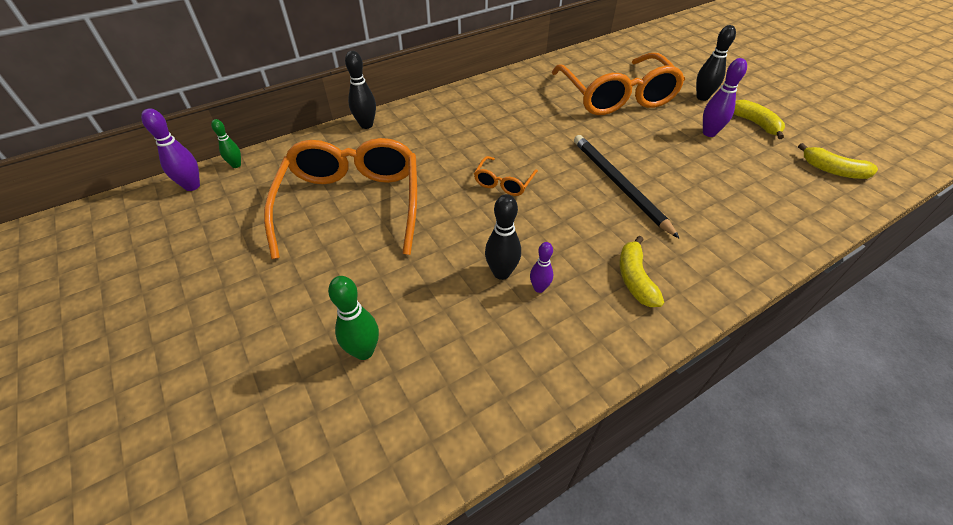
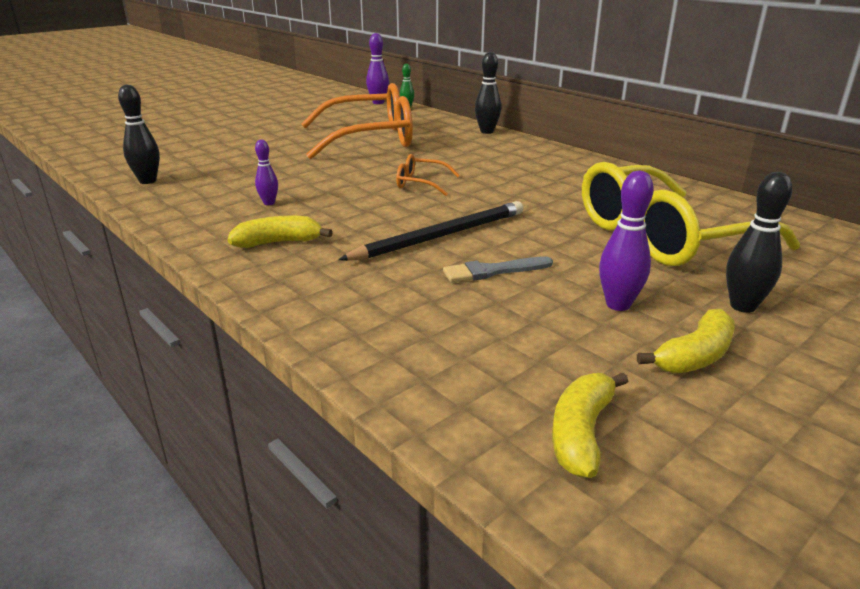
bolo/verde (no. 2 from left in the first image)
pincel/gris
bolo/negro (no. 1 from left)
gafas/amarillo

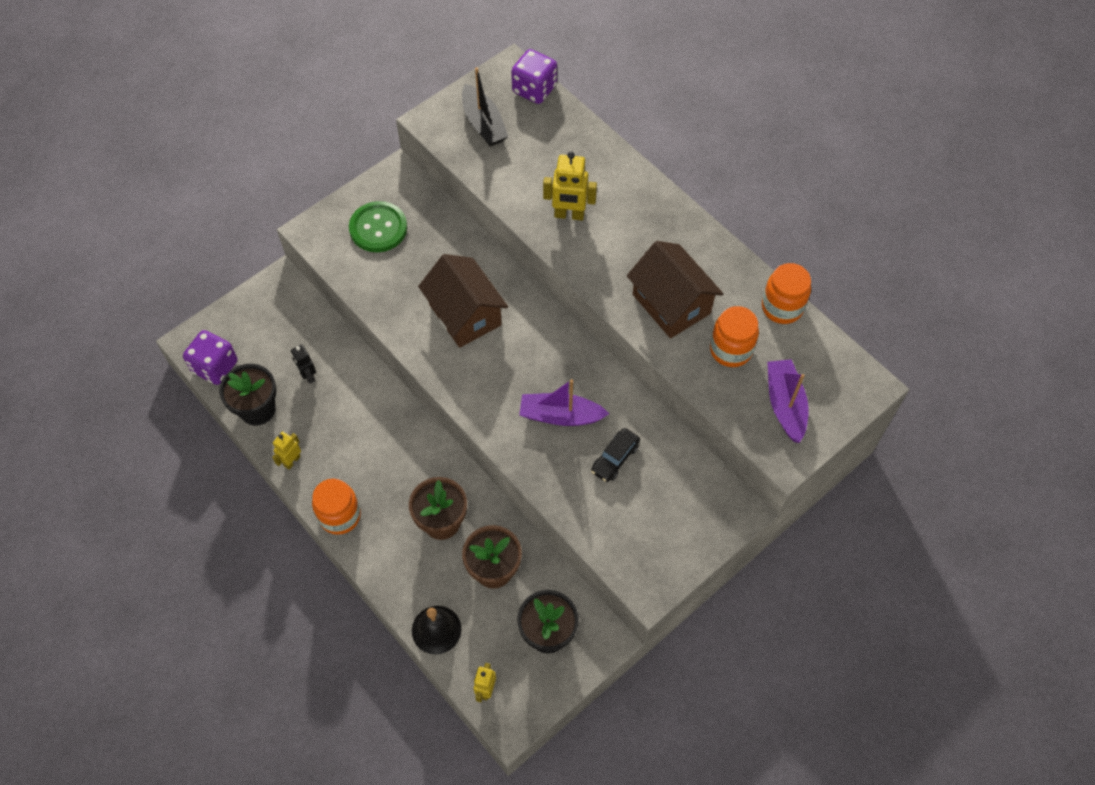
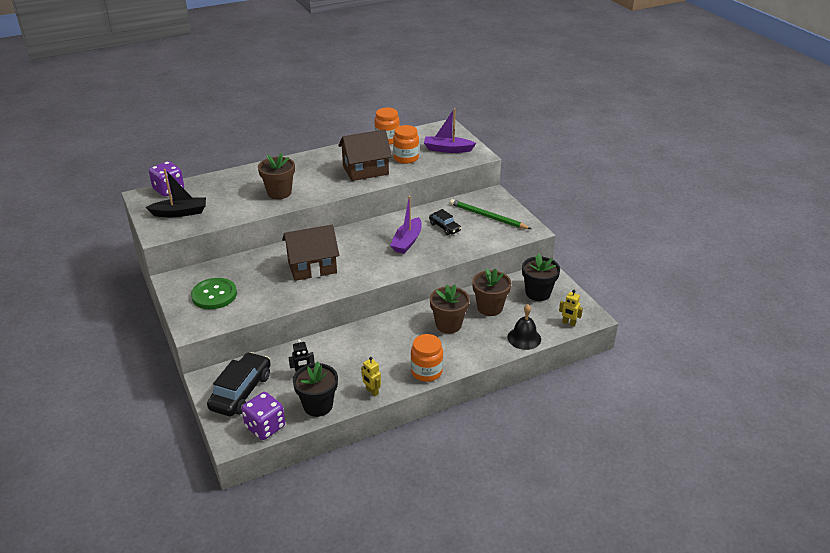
coche/negro (no. 1 from left)
lápiz/verde
maceta/marrón (no. 1 from left)

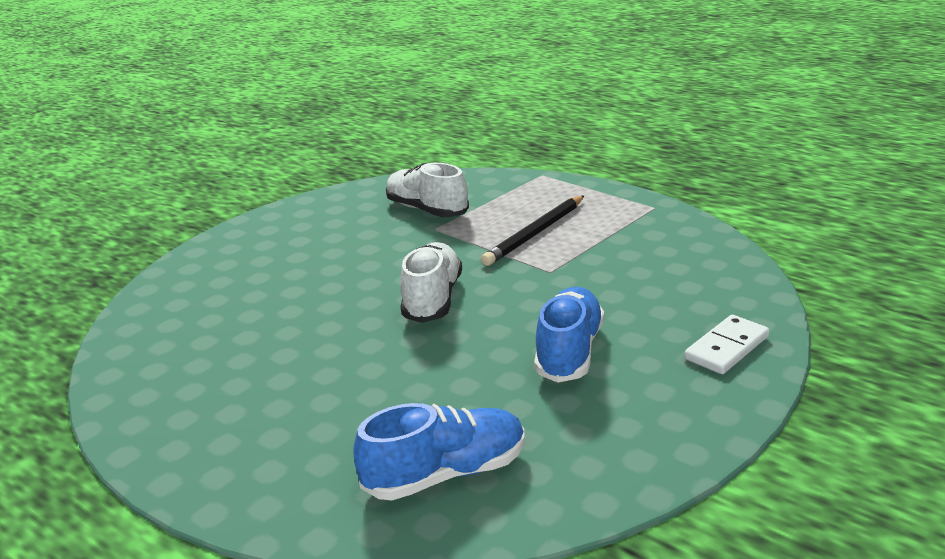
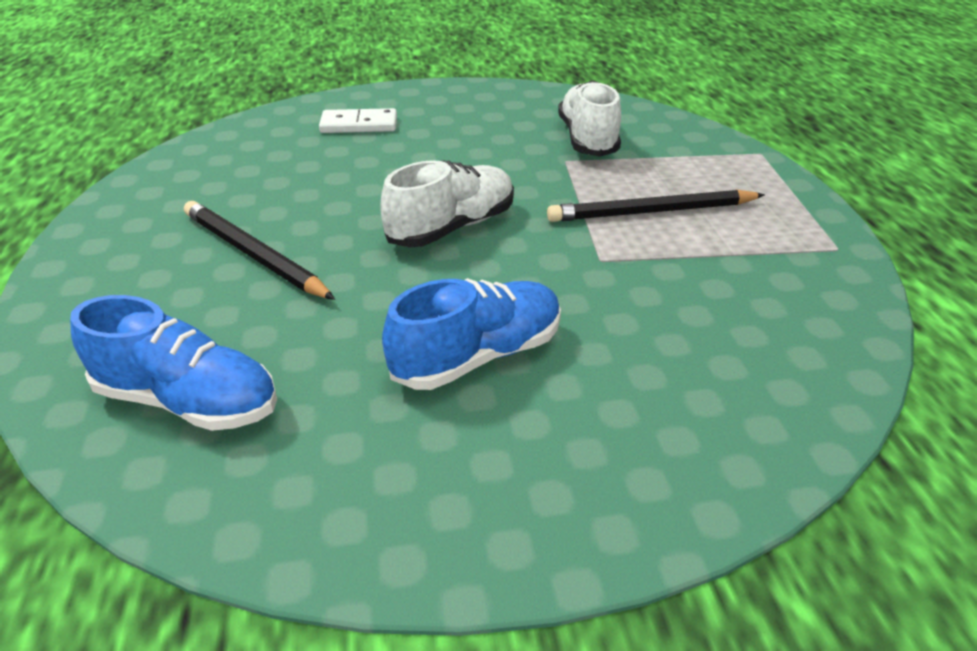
lápiz/negro (no. 1 from left)
ficha de dominó/blanco

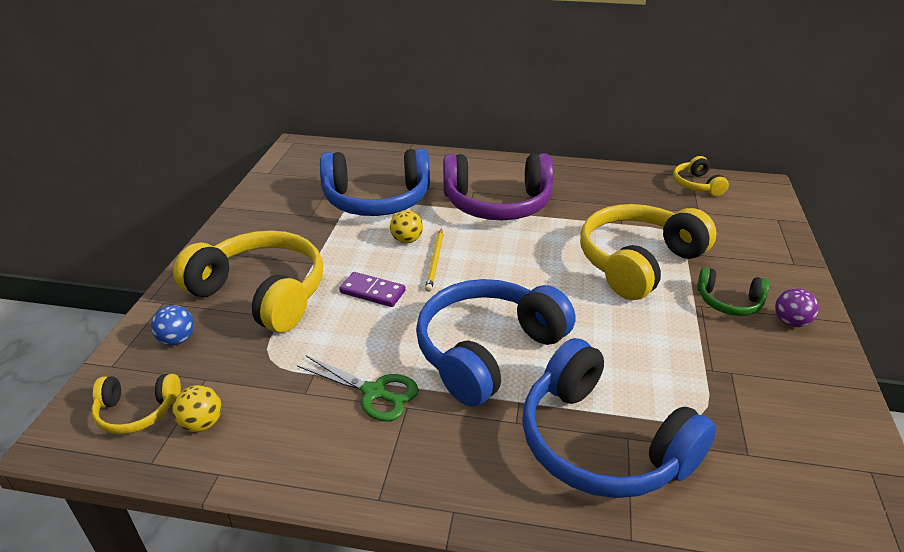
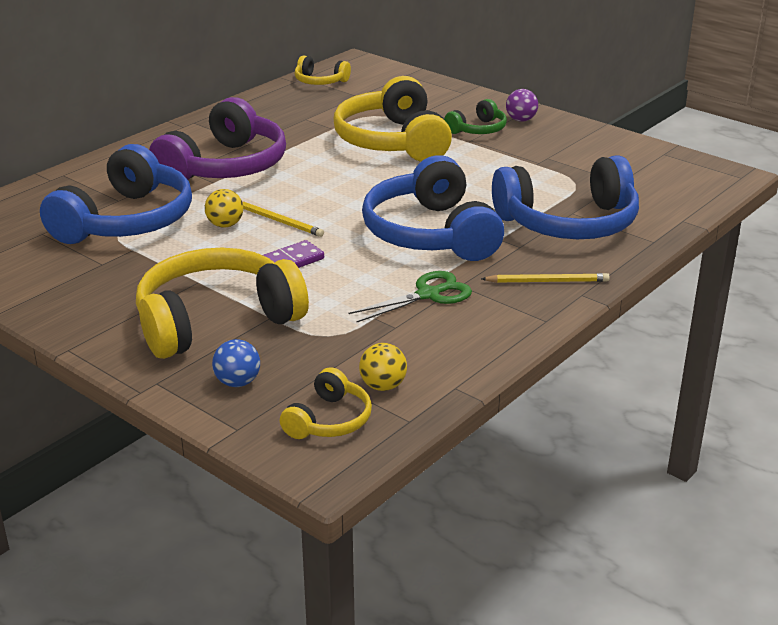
lápiz/amarillo (no. 2 from left)

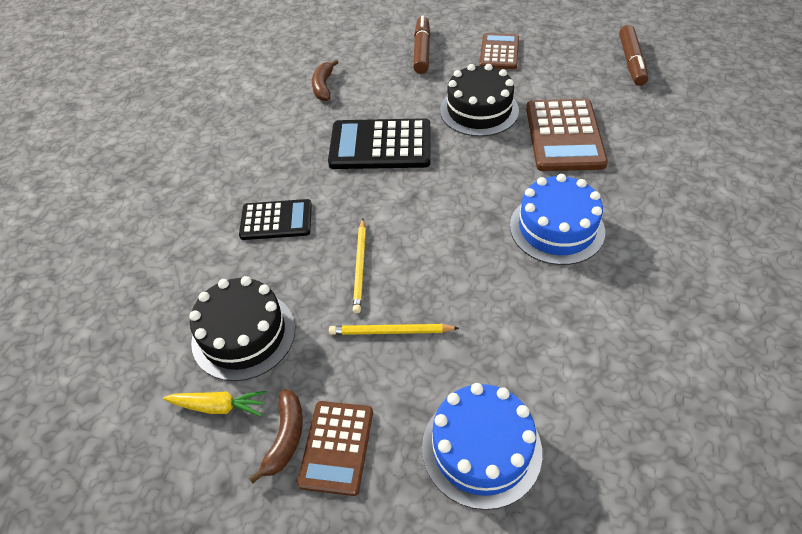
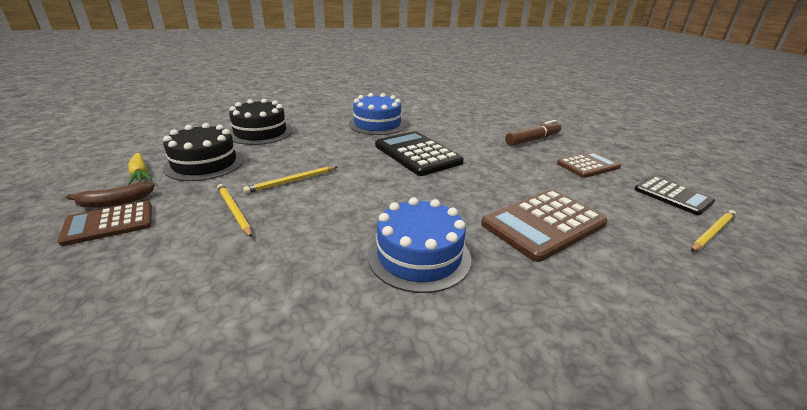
plátano/marrón (no. 2 from left in the first image)
calculadora/negro (no. 2 from left)
tarta/azul (no. 1 from left)
tarta/negro (no. 2 from left)
lápiz/amarillo (no. 3 from left)

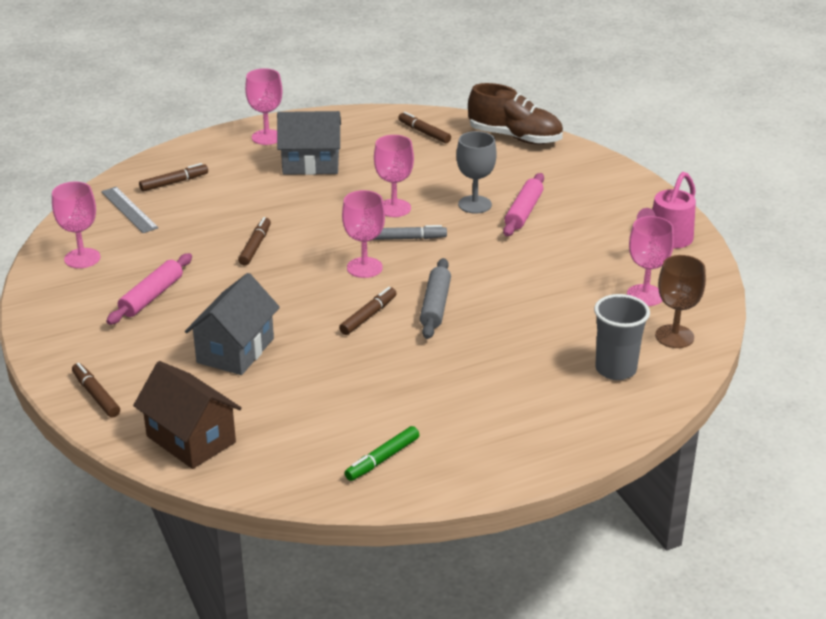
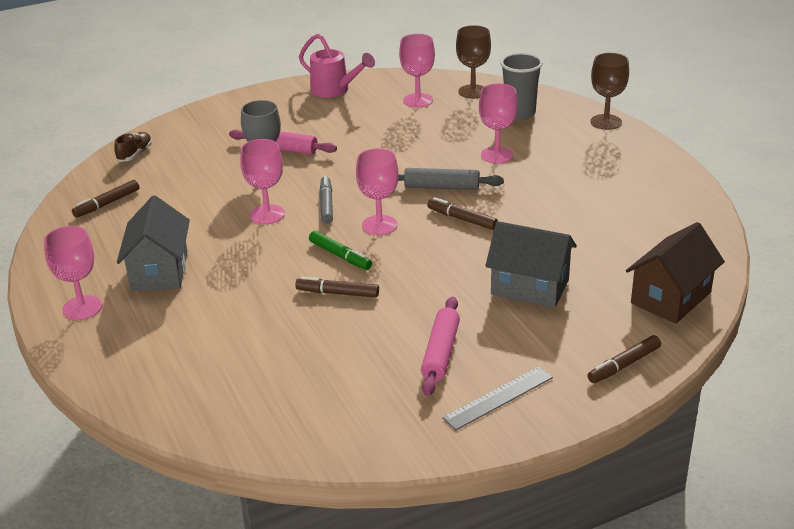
rotulador/marrón (no. 2 from left in the first image)
copa/marrón (no. 2 from left)
copa/rosa (no. 5 from left)
regla/gris
rotulador/verde
rodillo/rosa (no. 2 from left)
zapato/marrón

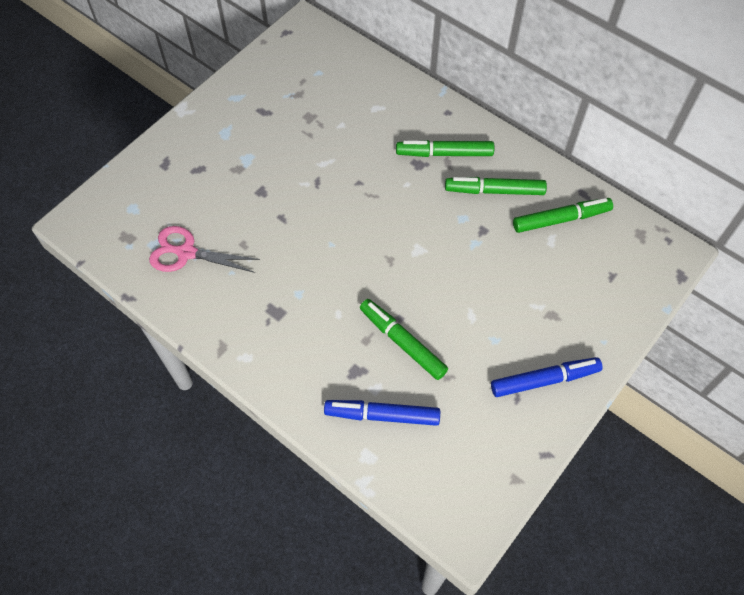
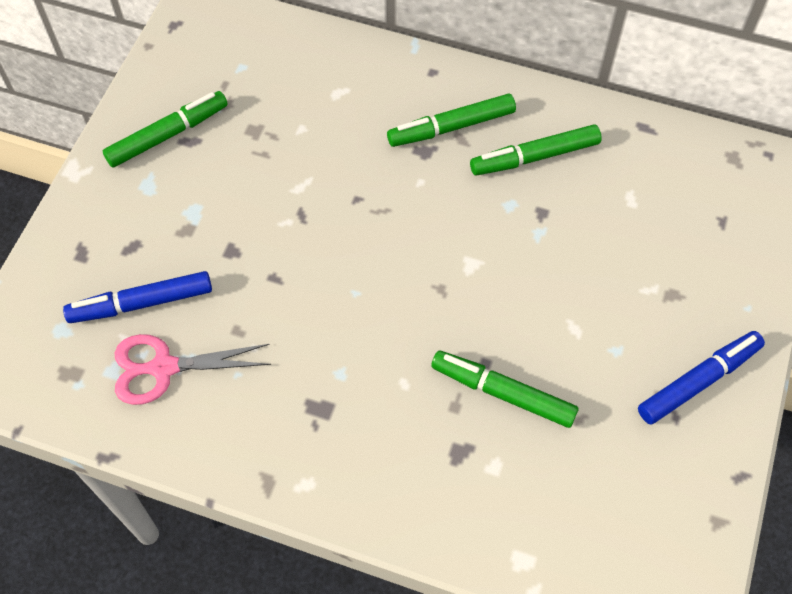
rotulador/azul (no. 1 from left)
rotulador/verde (no. 1 from left)

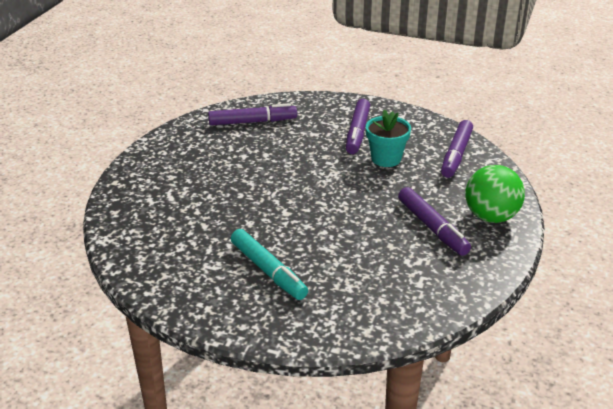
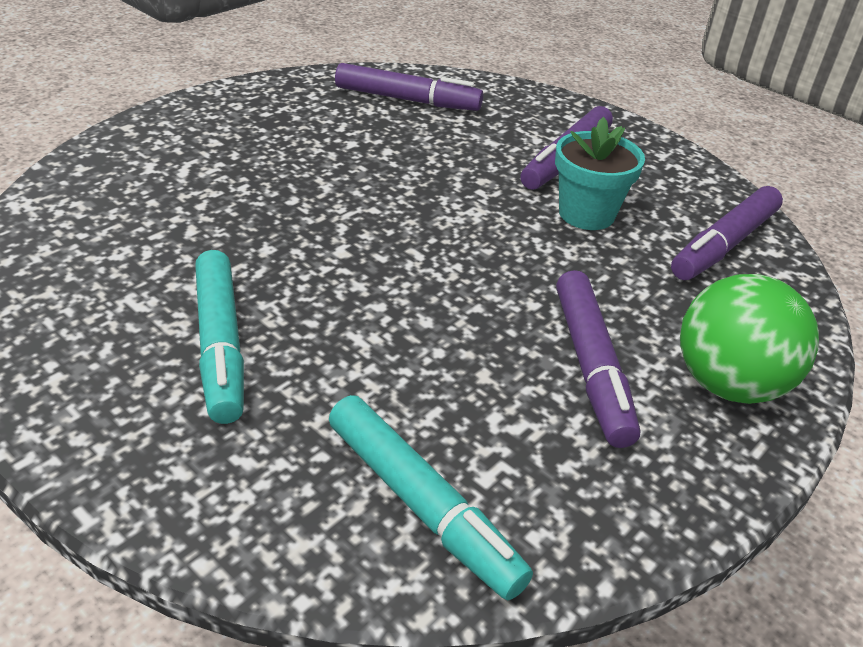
rotulador/turquesa (no. 2 from left)

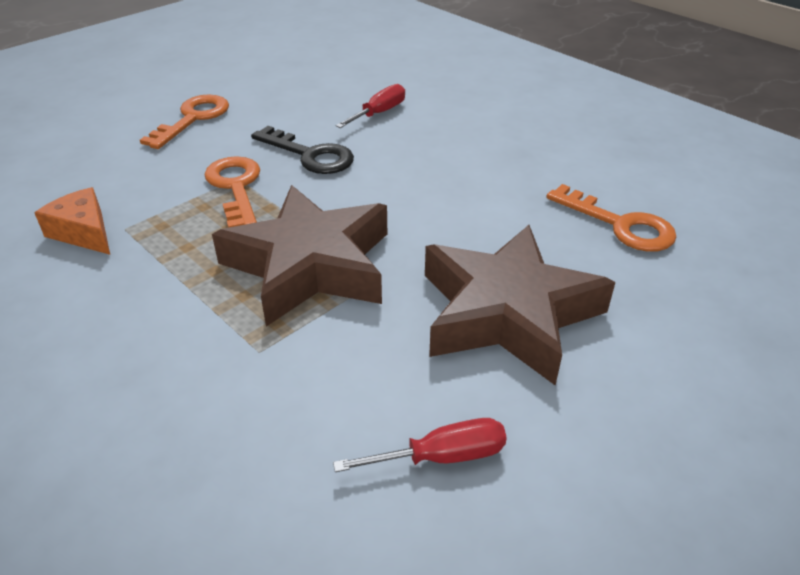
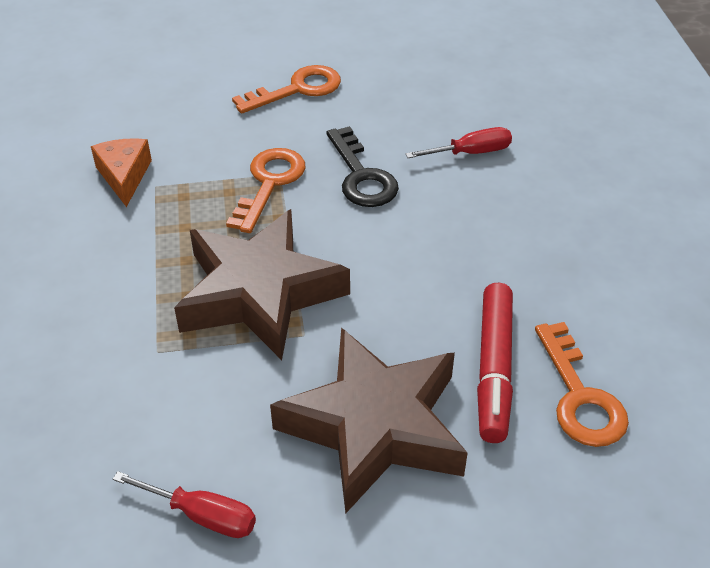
rotulador/rojo

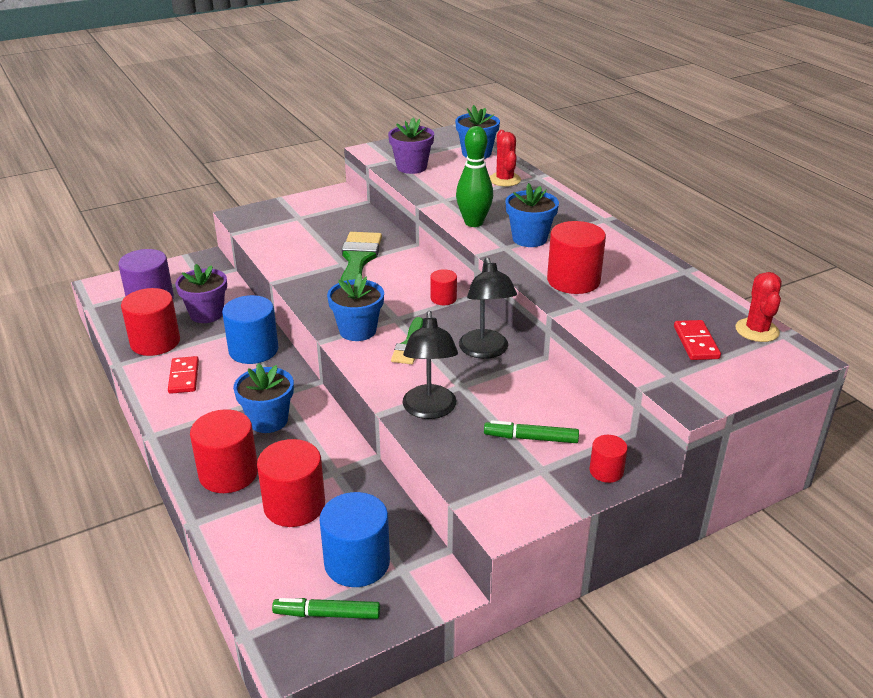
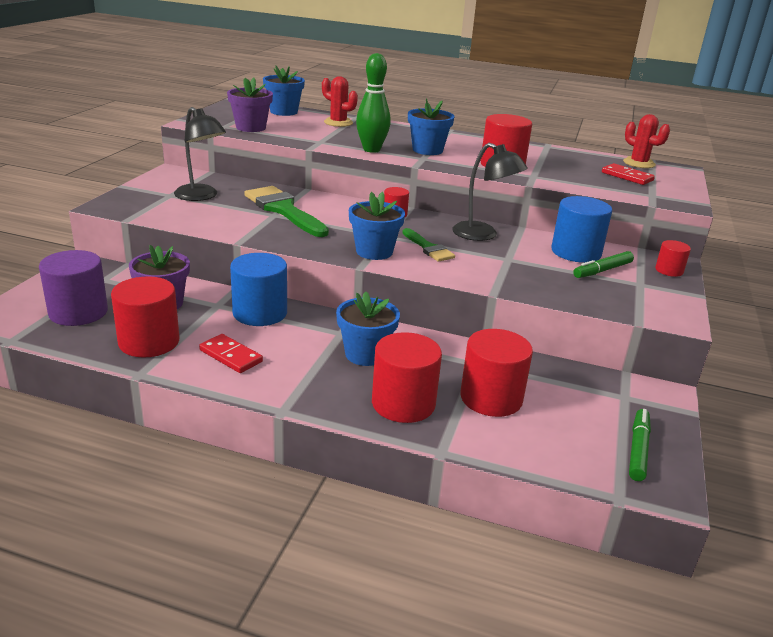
cilindro/azul (no. 2 from left)
lámpara/negro (no. 1 from left)
rotulador/verde (no. 2 from left)

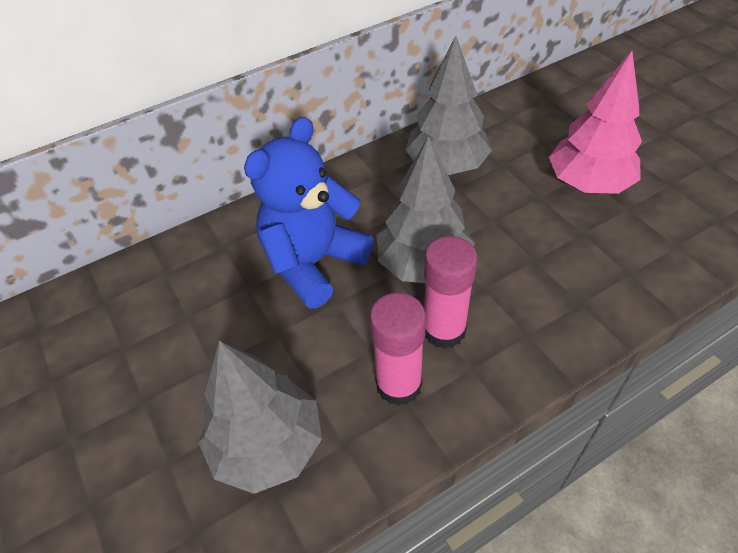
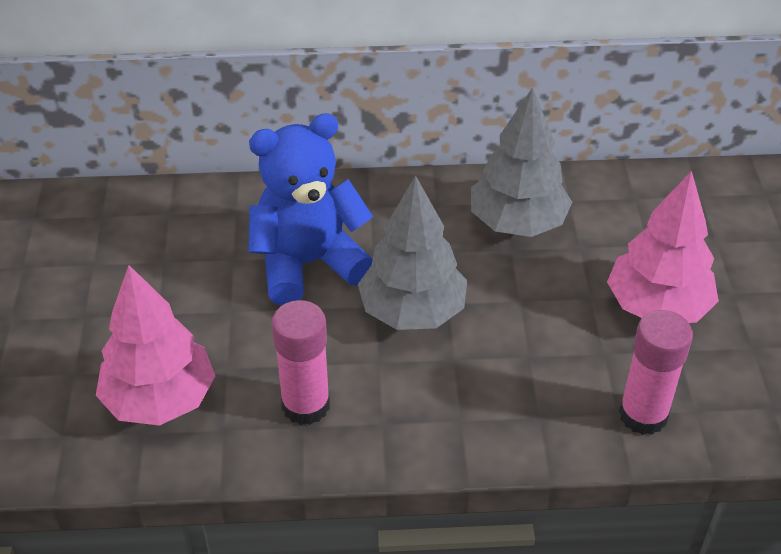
barra de pegamento/rosa (no. 2 from left)
árbol/rosa (no. 1 from left)

